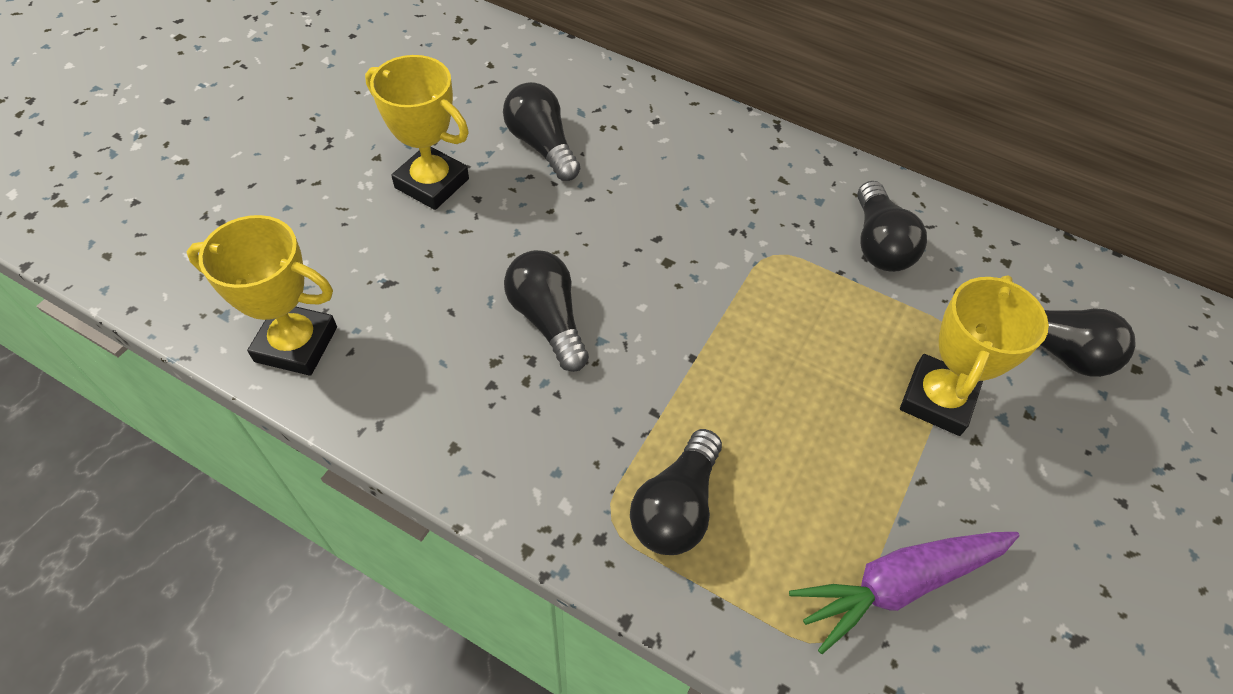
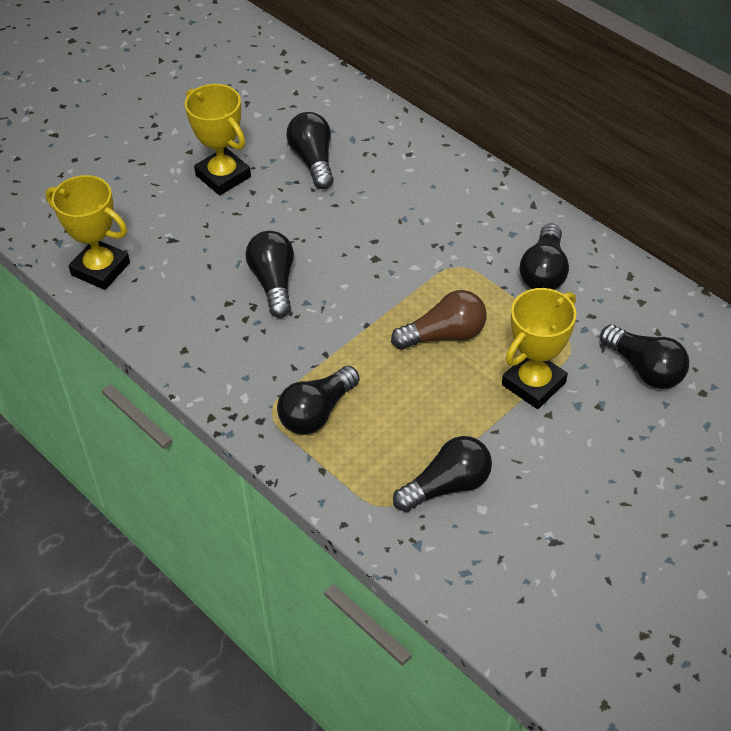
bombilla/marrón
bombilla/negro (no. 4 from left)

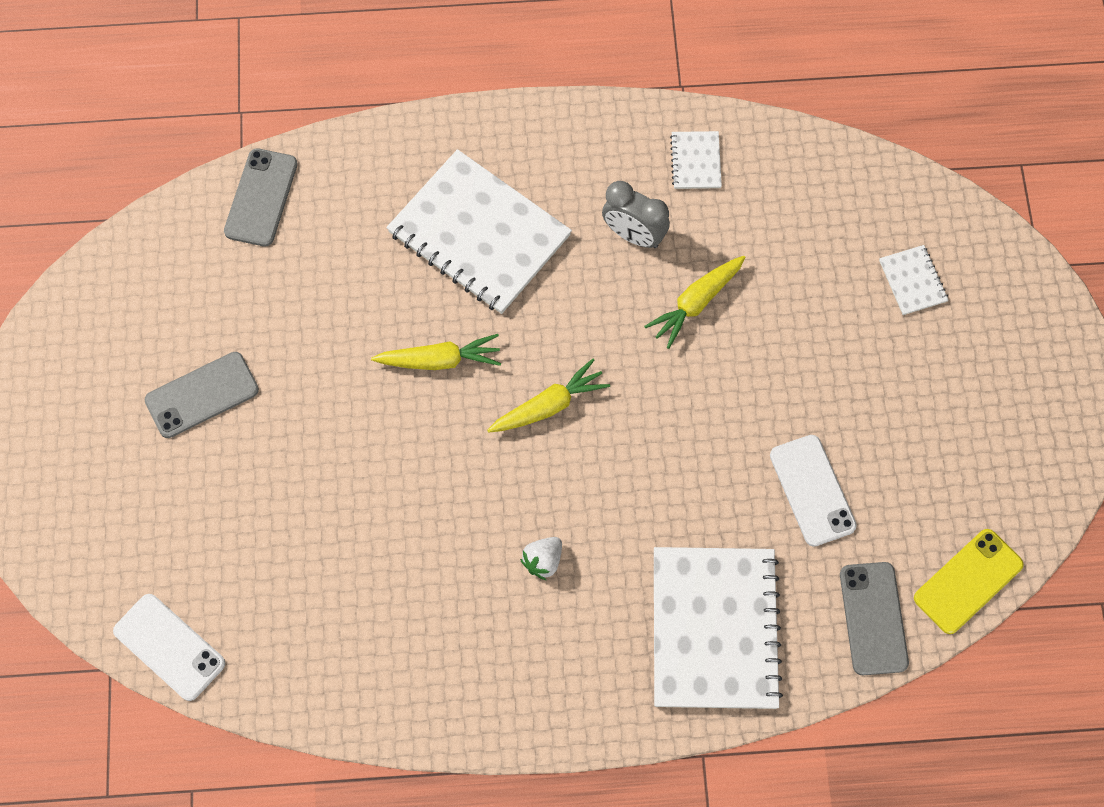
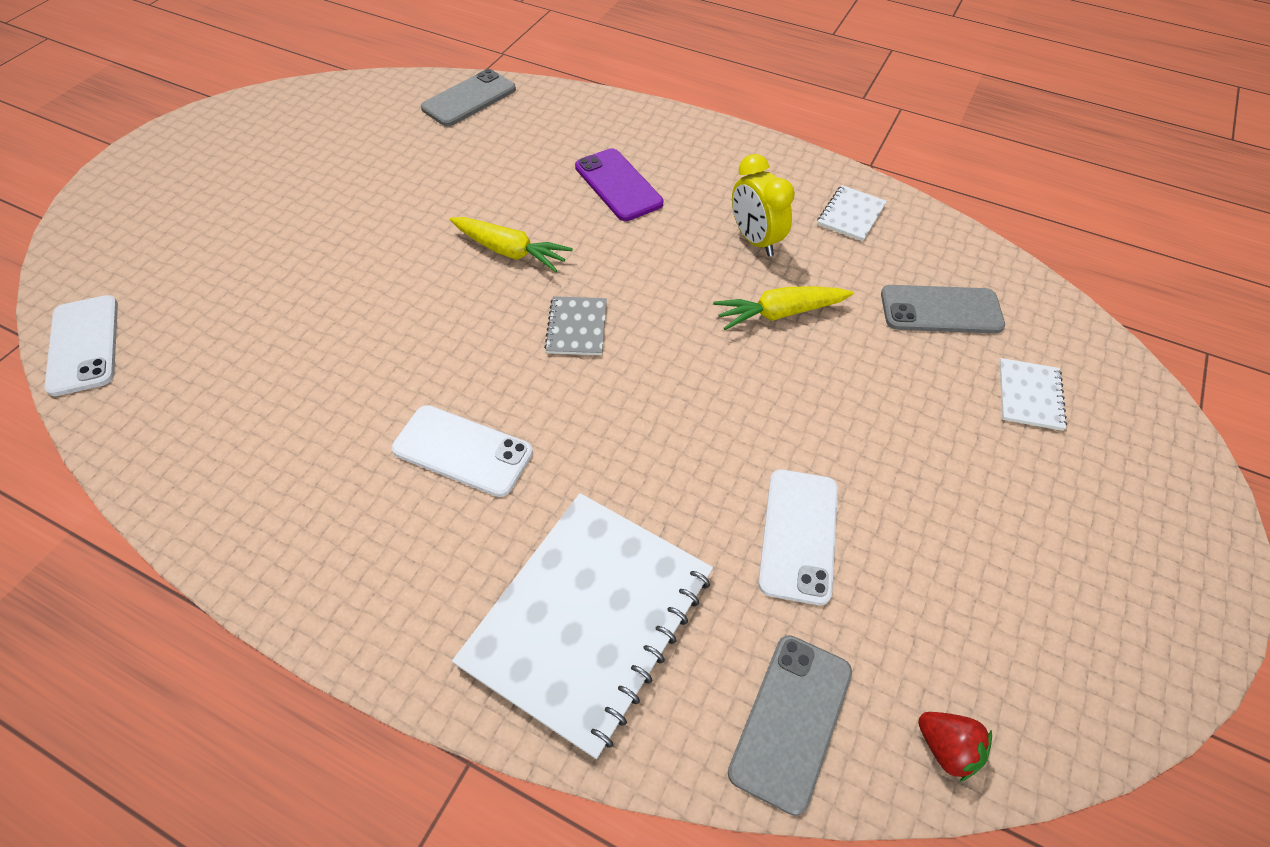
móvil/gris (no. 3 from left)
móvil/morado
cuaderno/gris
móvil/blanco (no. 2 from left)
fresa/rojo
despertador/amarillo

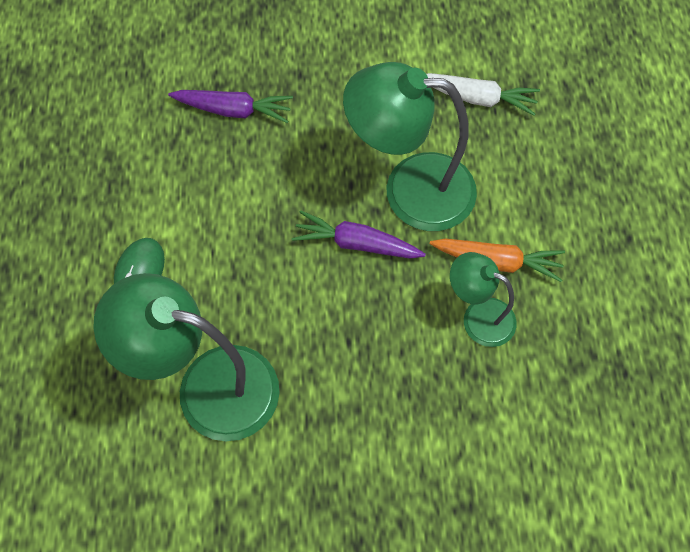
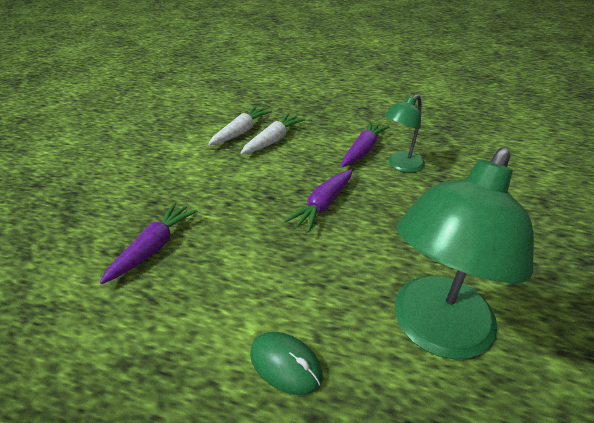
lámpara/verde (no. 2 from left in the first image)
zanahoria/blanco (no. 2 from left)
zanahoria/morado (no. 3 from left)

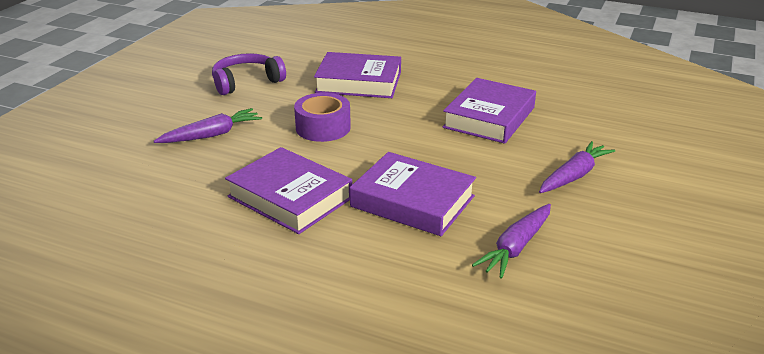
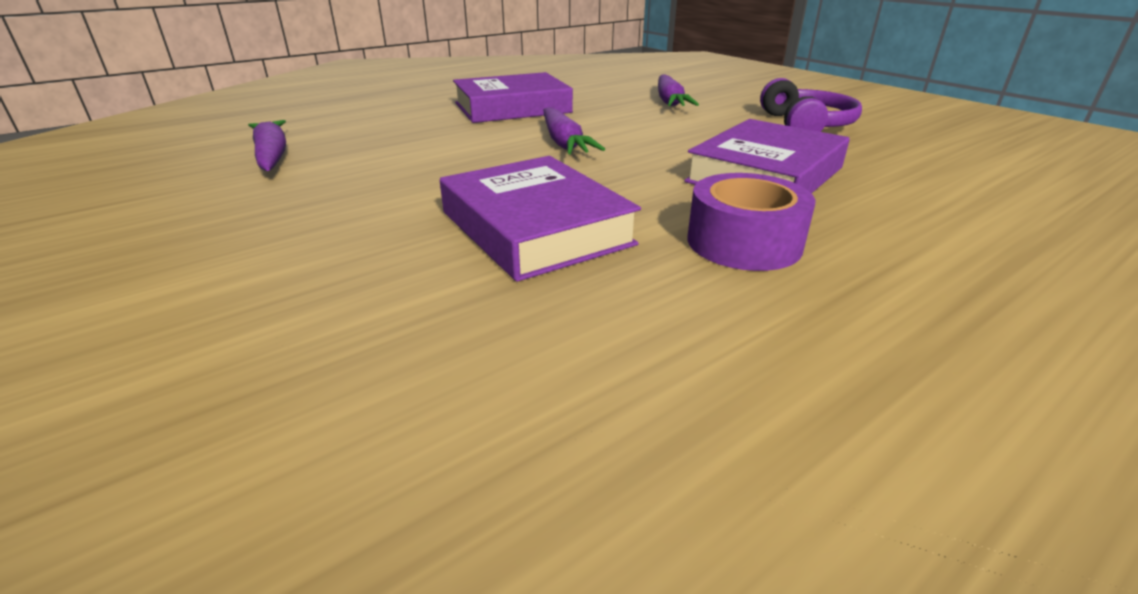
libro/morado (no. 3 from left in the first image)
cinta adhesiva/morado
zanahoria/morado (no. 2 from left)

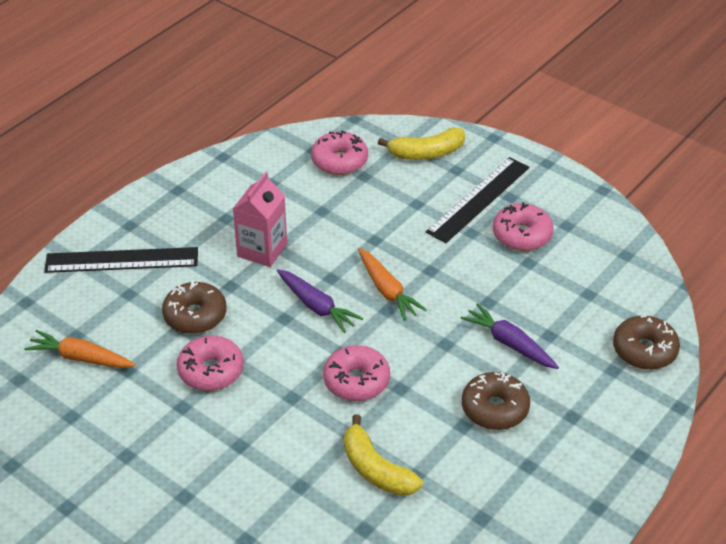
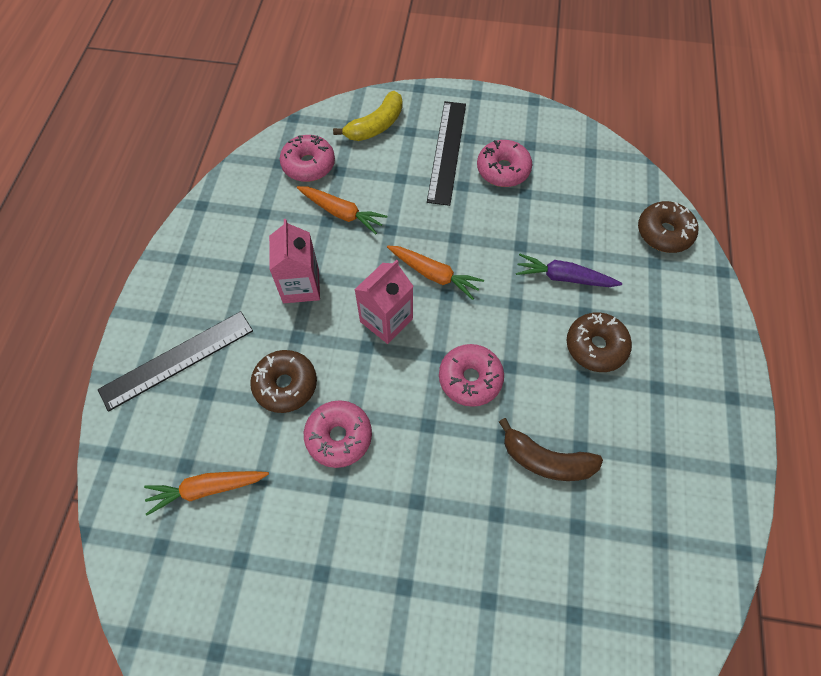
zanahoria/naranja (no. 2 from left)
cartón de leche/rosa (no. 2 from left)
plátano/marrón

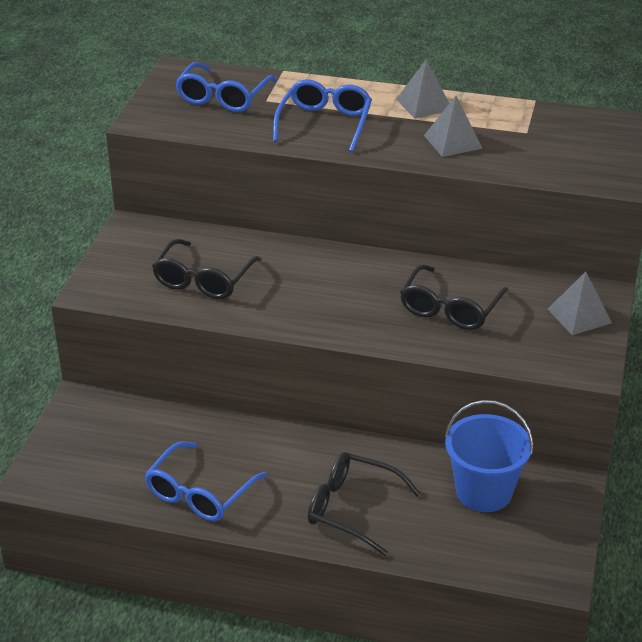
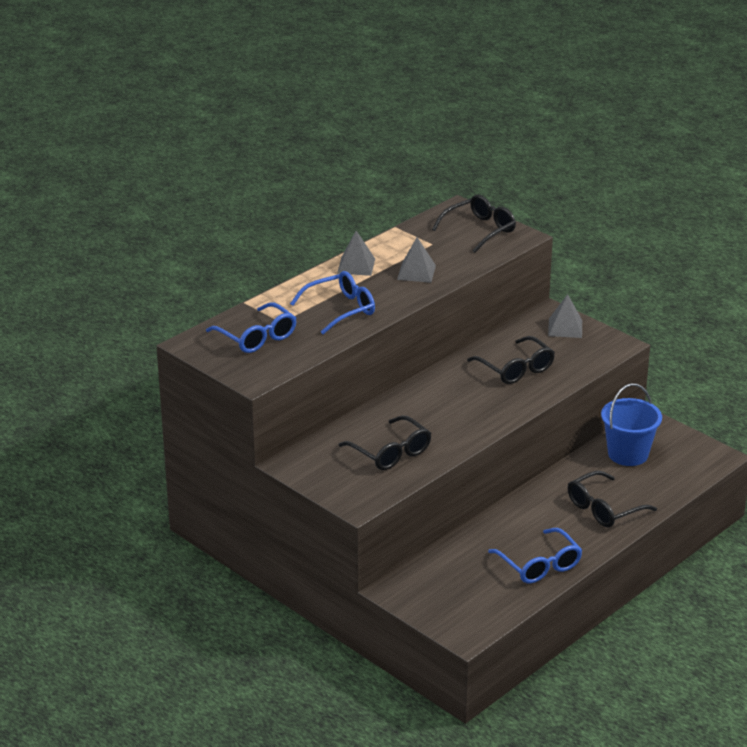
gafas/negro (no. 2 from left)
gafas/azul (no. 2 from left)

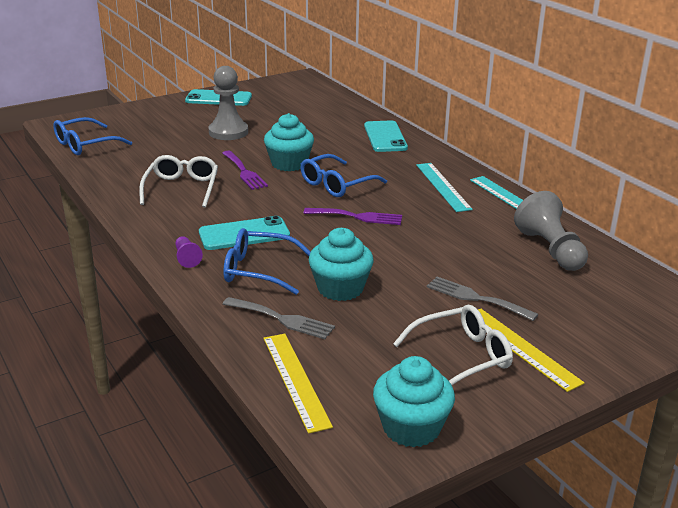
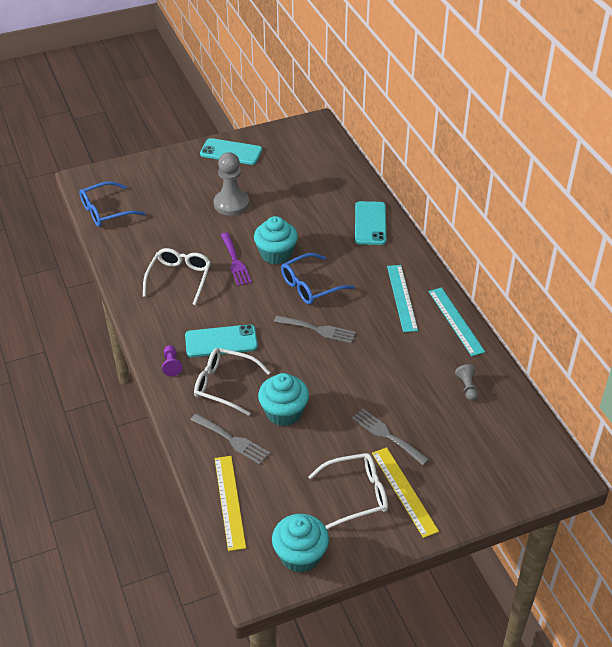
gafas/blanco (no. 2 from left)
tenedor/gris (no. 2 from left)
peón/gris (no. 2 from left)

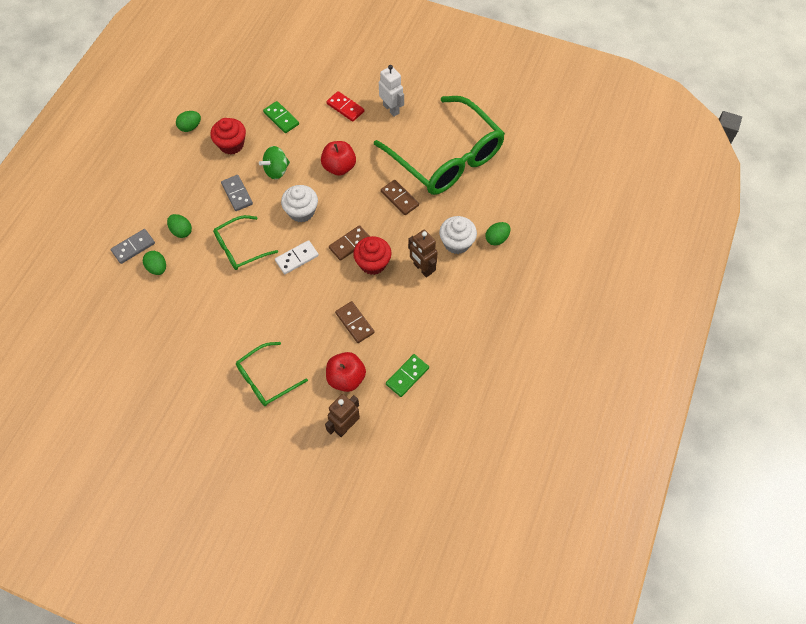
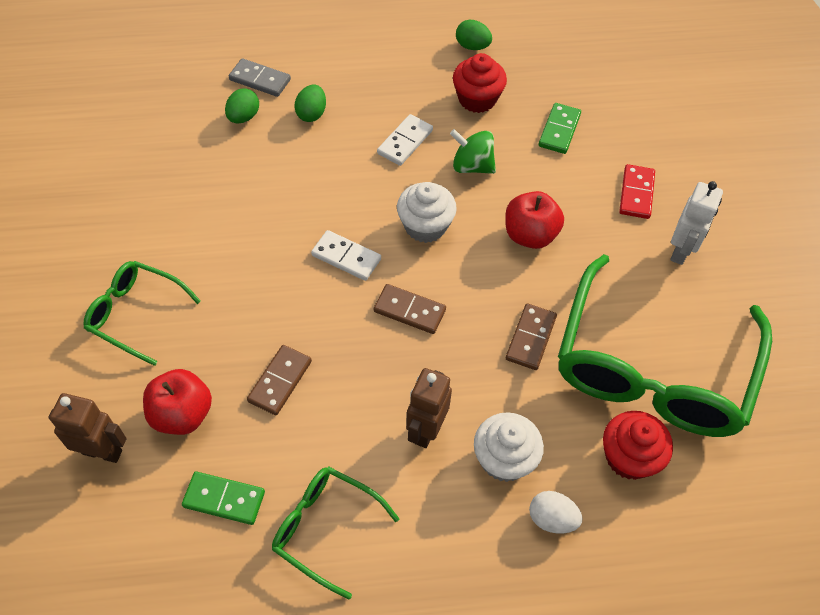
gafas/verde (no. 2 from left)
magdalena/rojo (no. 2 from left)
ficha de dominó/blanco (no. 2 from left)
huevo/blanco

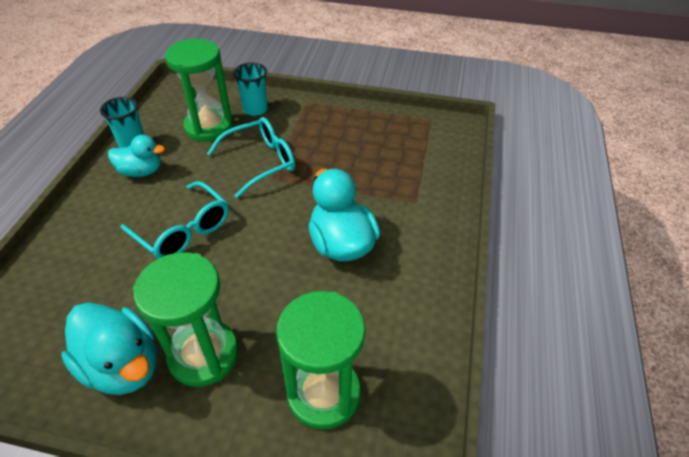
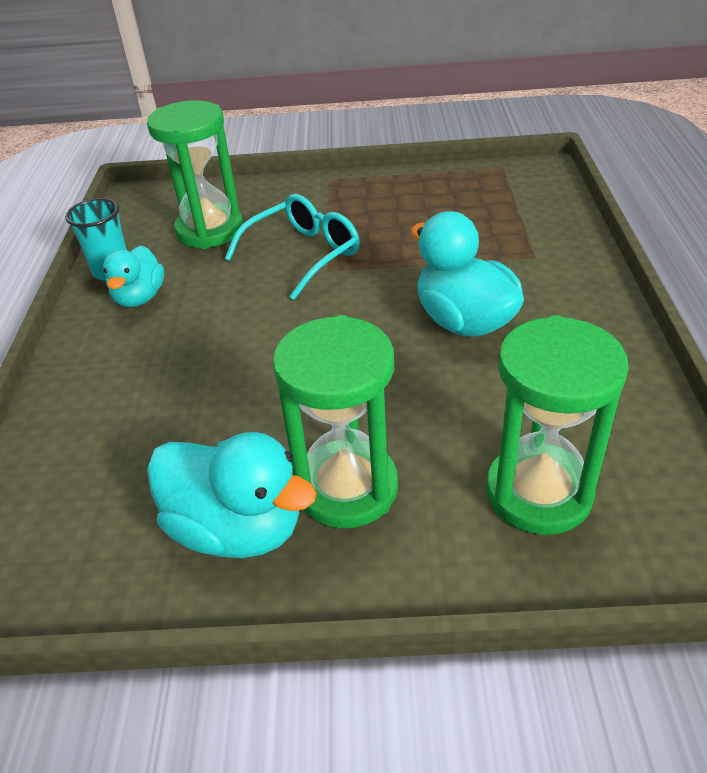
gafas/turquesa (no. 1 from left in the first image)
vaso/turquesa (no. 2 from left in the first image)
pato/turquesa (no. 1 from left)

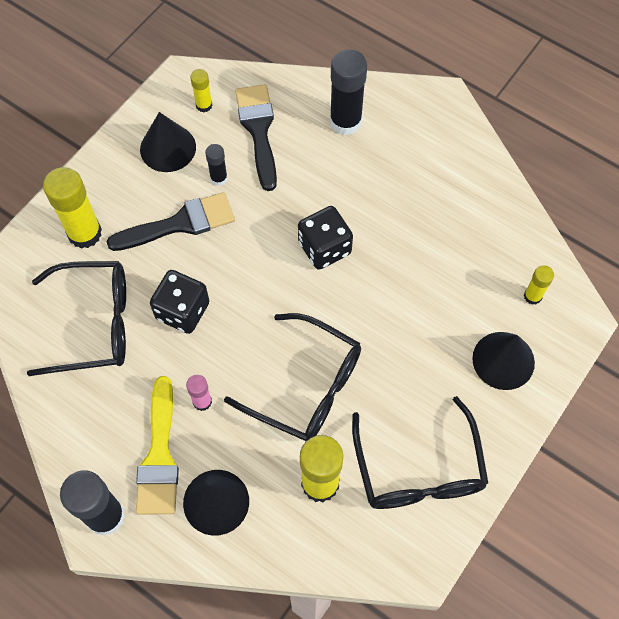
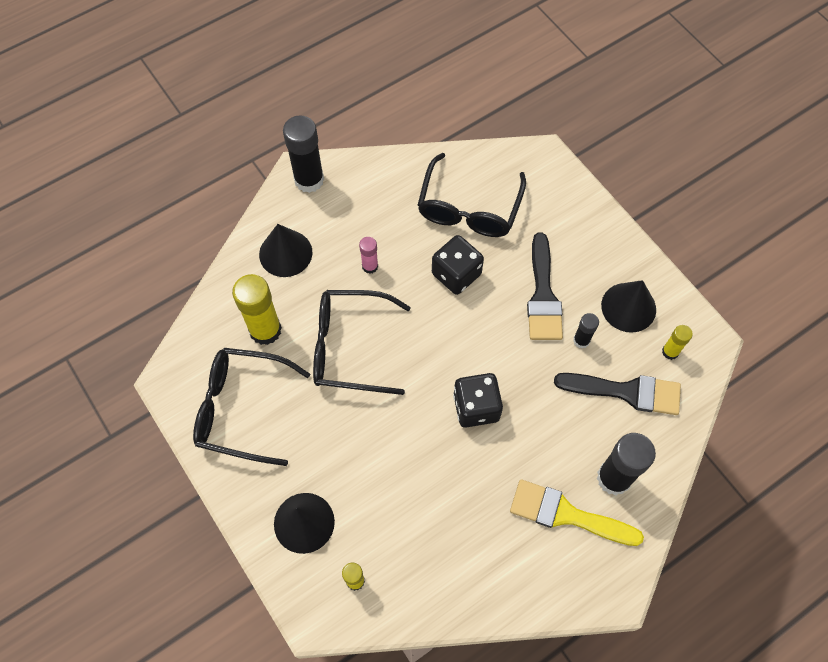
barra de pegamento/amarillo (no. 1 from left in the first image)
pincel/amarillo
gafas/negro (no. 2 from left)

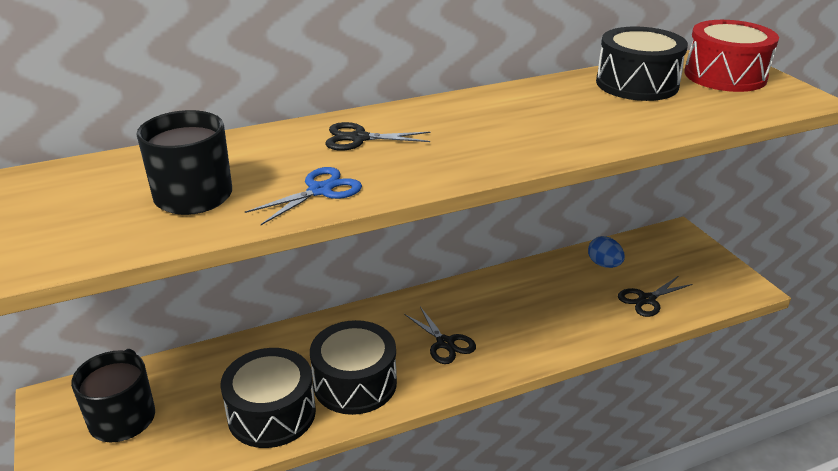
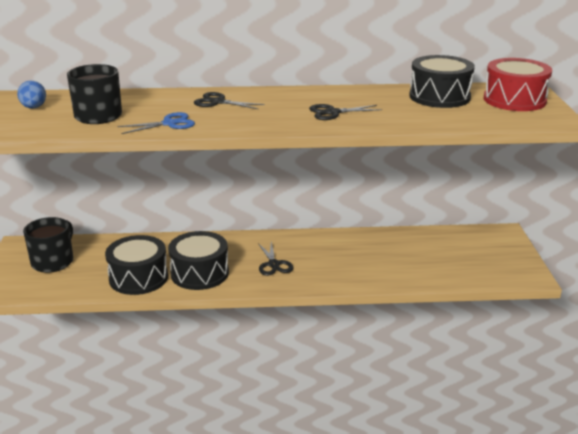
huevo/azul
tijeras/negro (no. 3 from left)

